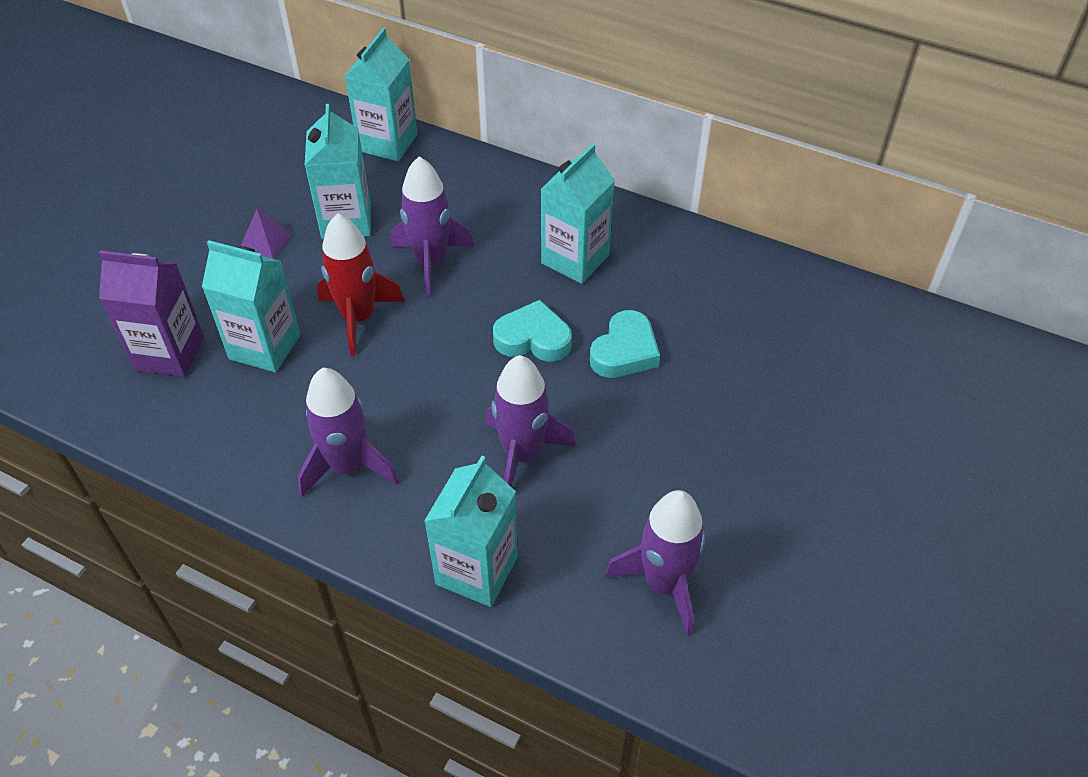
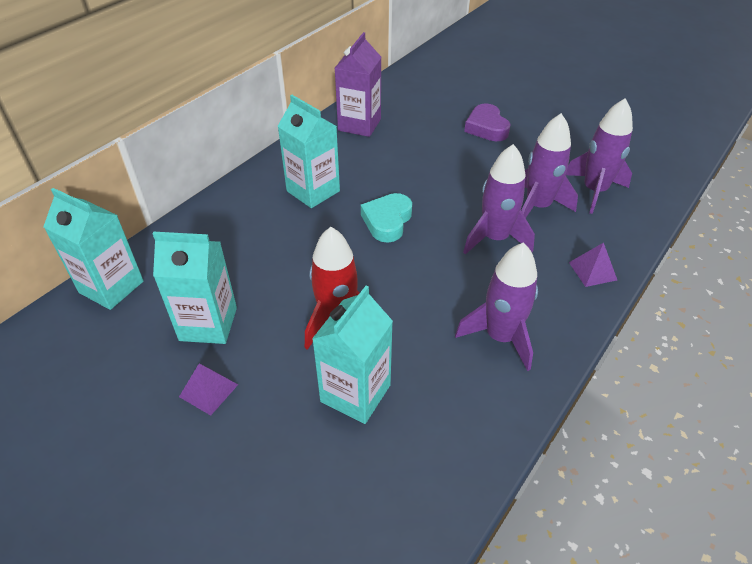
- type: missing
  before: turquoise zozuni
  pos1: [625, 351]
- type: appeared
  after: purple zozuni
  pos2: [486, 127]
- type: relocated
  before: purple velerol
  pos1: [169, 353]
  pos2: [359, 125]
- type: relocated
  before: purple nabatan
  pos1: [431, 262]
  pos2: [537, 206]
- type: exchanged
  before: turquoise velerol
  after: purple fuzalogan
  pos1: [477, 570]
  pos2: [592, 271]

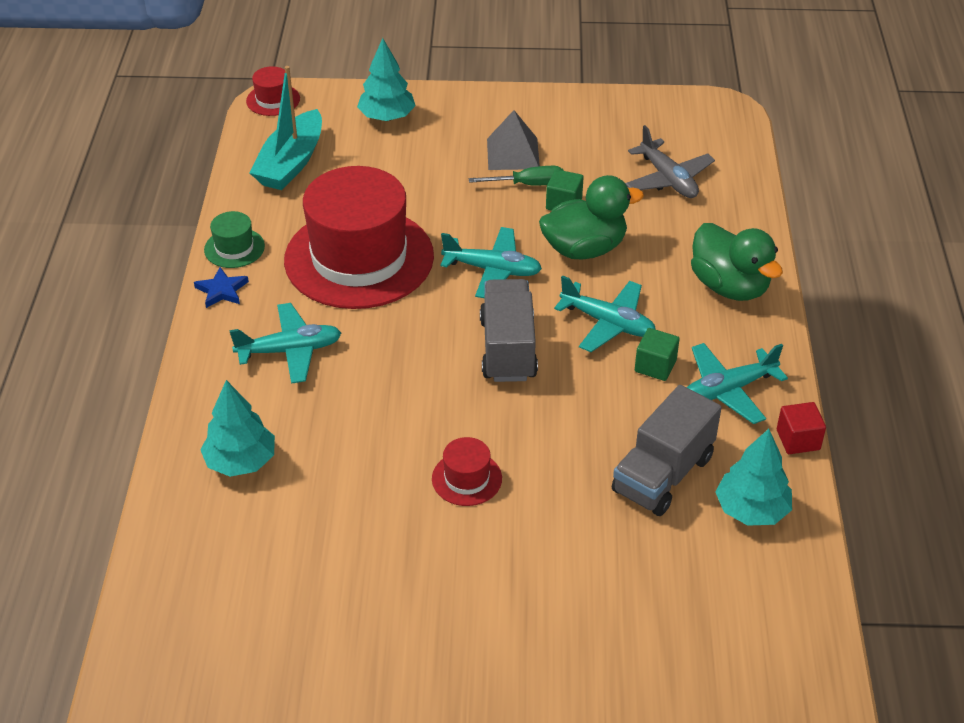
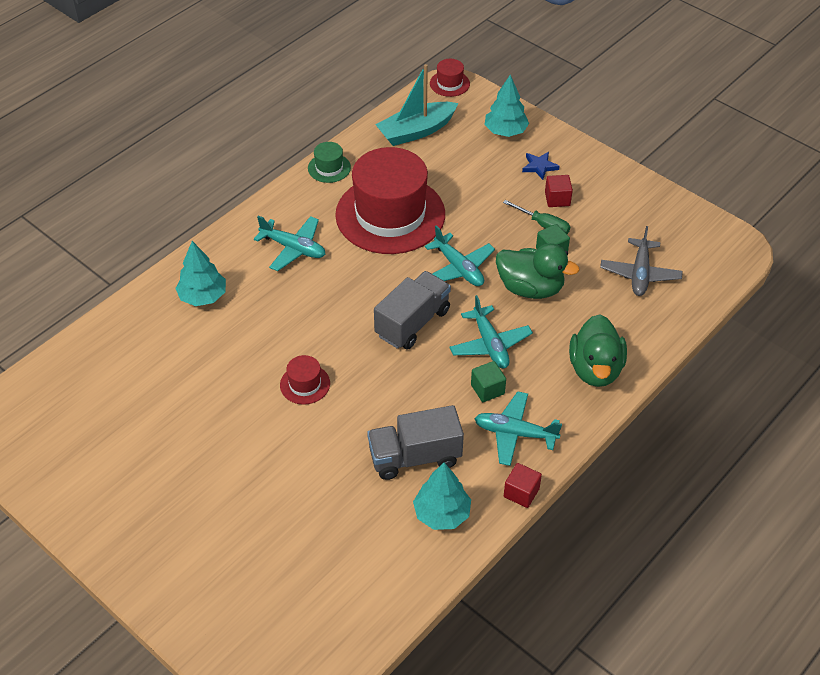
- type: relocated
  before: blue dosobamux
  pos1: [222, 290]
  pos2: [539, 167]
- type: exchanged
  before: grey fuzalogan
  after: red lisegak
  pos1: [513, 153]
  pos2: [557, 199]

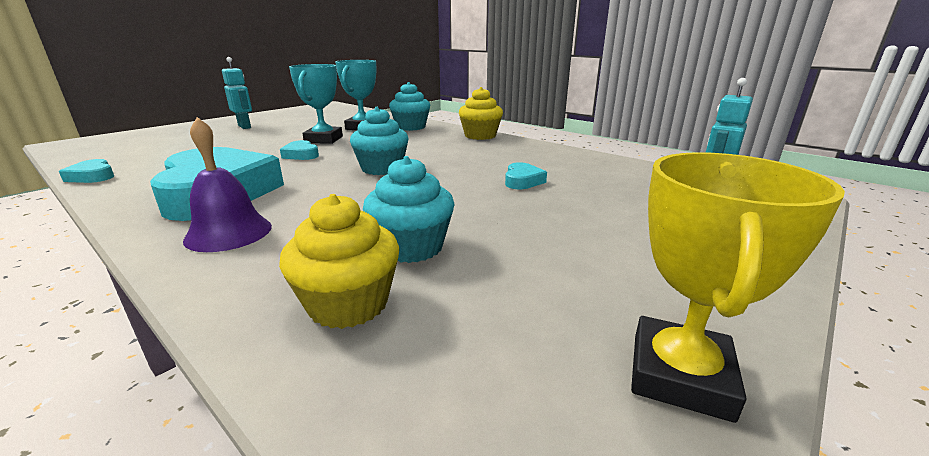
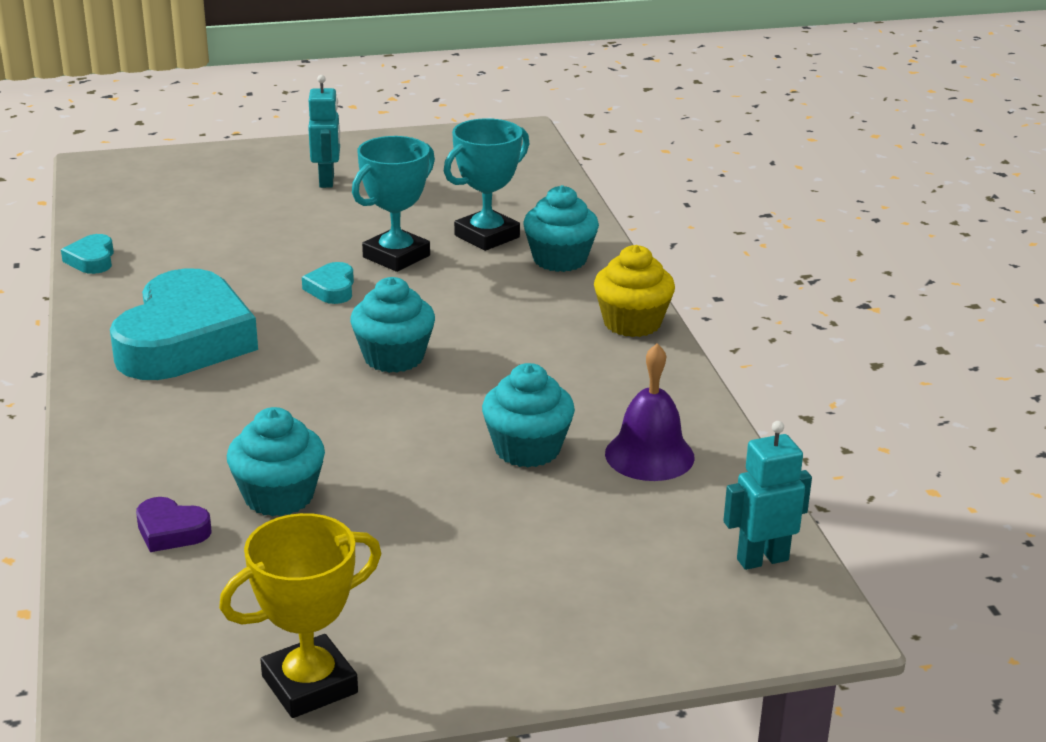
- type: relocated
  before: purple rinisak
  pos1: [229, 233]
  pos2: [649, 455]
- type: exchanged
  before: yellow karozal
  after: purple zozuni
  pos1: [348, 304]
  pos2: [171, 531]
- type: exchanged
  before: turquoise zozuni
  after: turquoise karozal
  pos1: [522, 181]
  pos2: [527, 449]

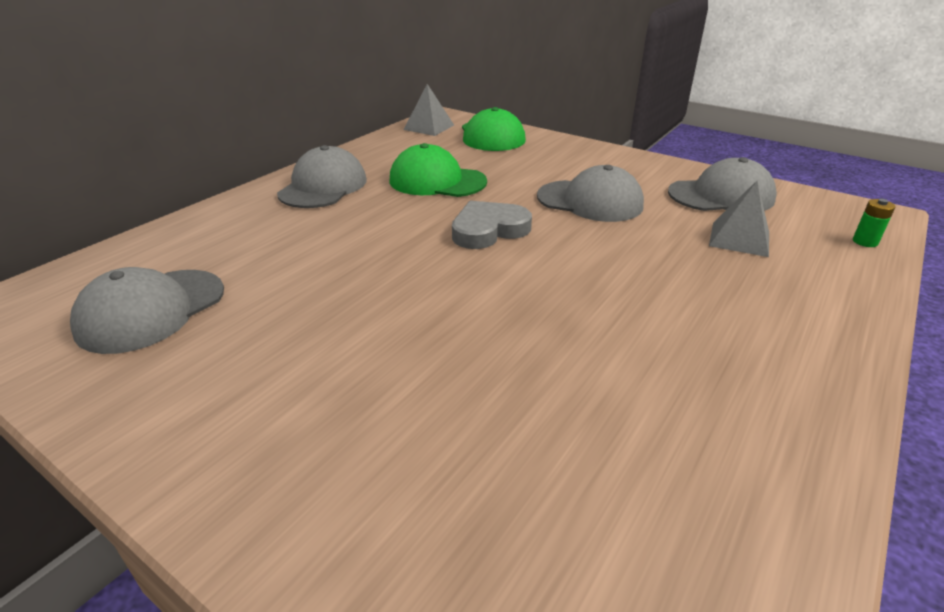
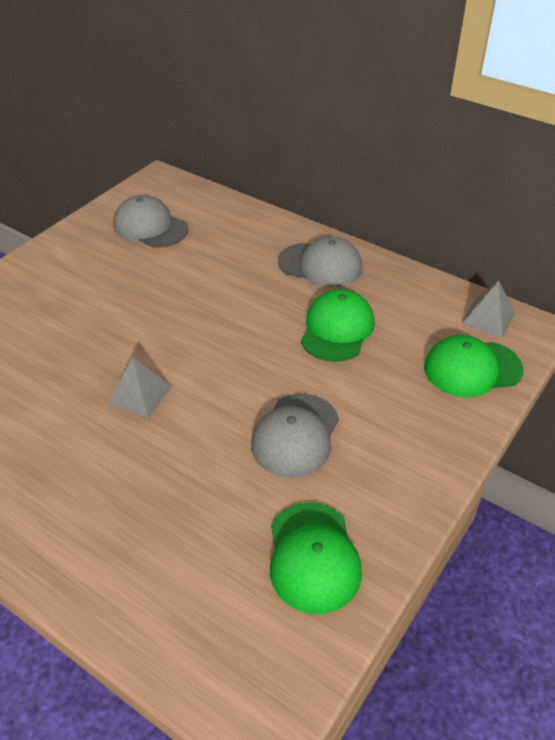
- type: missing
  before: grey zozuni
  pos1: [488, 230]
- type: missing
  before: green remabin
  pos1: [865, 242]
- type: relocated
  before: grey fuzalogan
  pos1: [739, 239]
  pos2: [139, 395]
- type: colour
  before: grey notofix
  after: green notofix
  pos1: [721, 195]
  pos2: [313, 557]

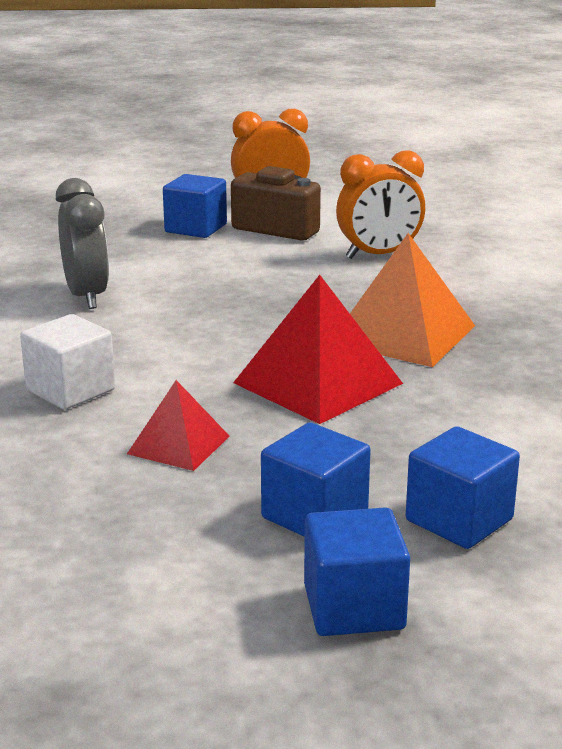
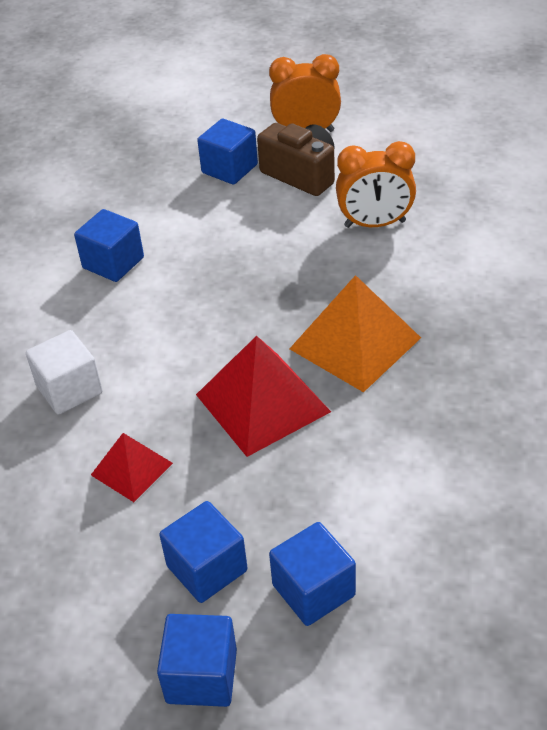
- type: exchanged
  before: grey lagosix
  after: blue lisegak
  pos1: [87, 296]
  pos2: [113, 263]

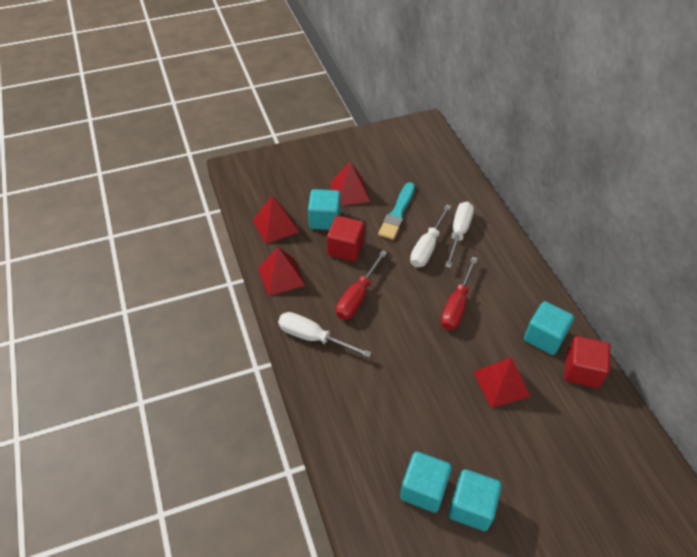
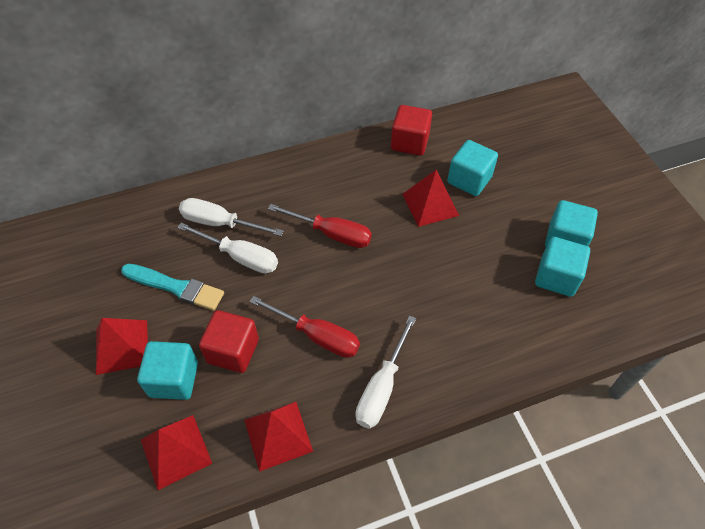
- type: relocated
  before: turquoise lisegak
  pos1: [544, 337]
  pos2: [469, 180]

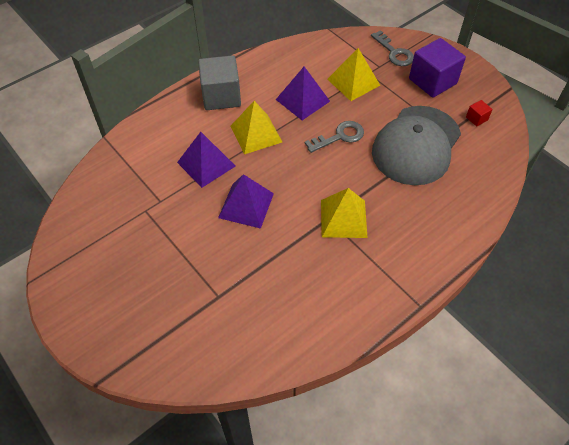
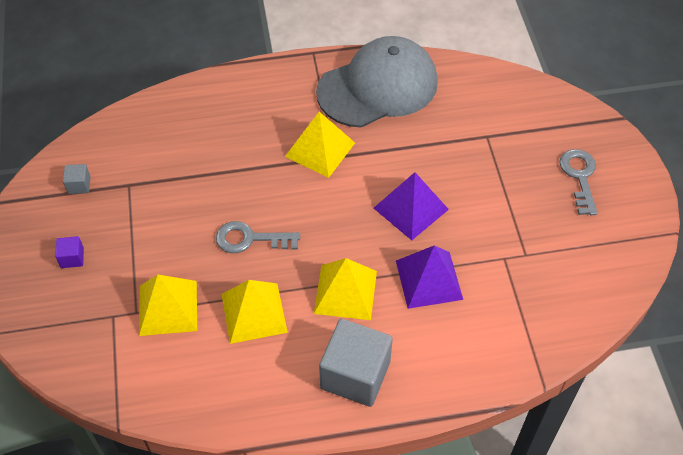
- type: relocated
  before: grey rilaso
  pos1: [394, 52]
  pos2: [579, 177]
- type: relocated
  before: grey notofix
  pos1: [416, 145]
  pos2: [378, 87]
- type: colour
  before: purple fuzalogan
  after: yellow fuzalogan
  pos1: [302, 100]
  pos2: [254, 313]
- type: colour
  before: red lisegak
  after: grey lisegak
  pos1: [476, 118]
  pos2: [79, 185]
- type: size
  before: purple lisegak
  pos1: [432, 81]
  pos2: [72, 258]
  scale: 0.43

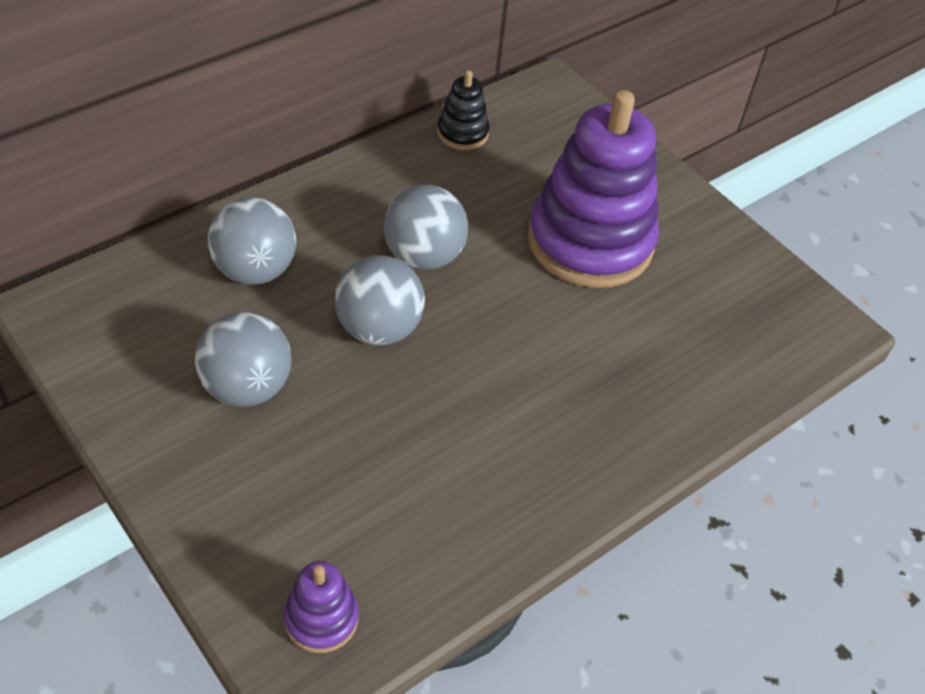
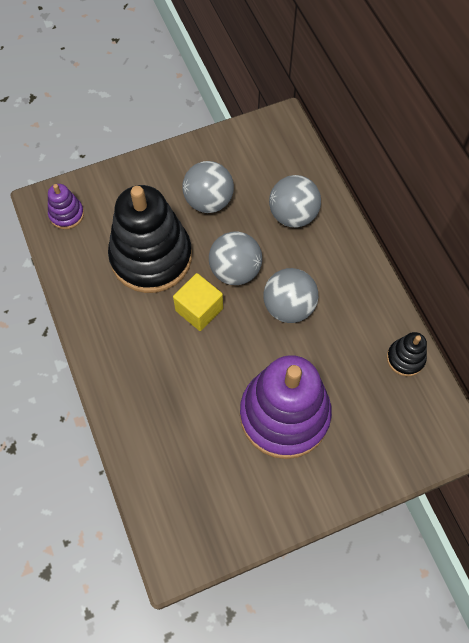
- type: appeared
  after: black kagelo
  pos2: [151, 257]
- type: appeared
  after: yellow lisegak
  pos2: [199, 309]

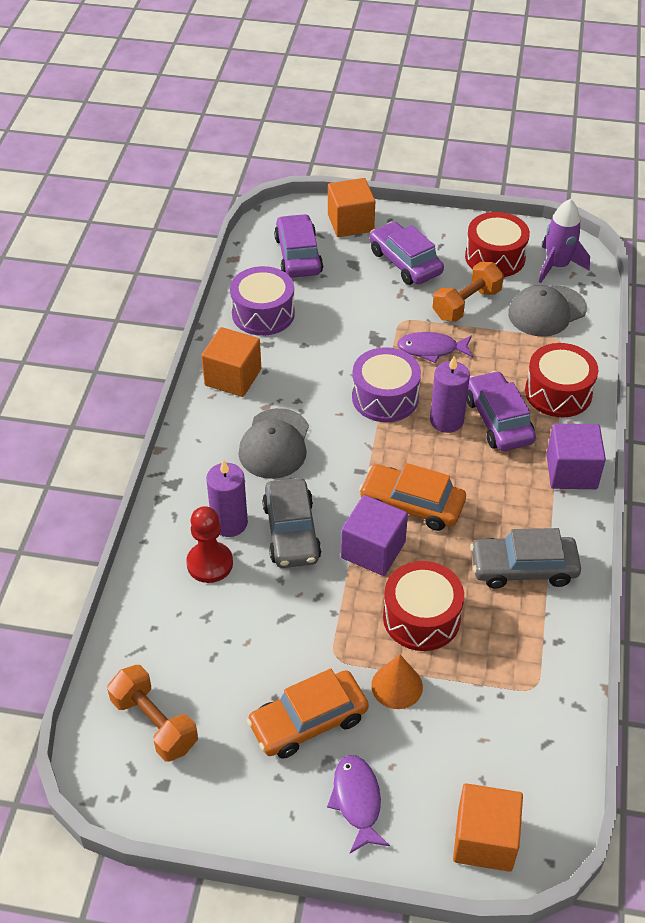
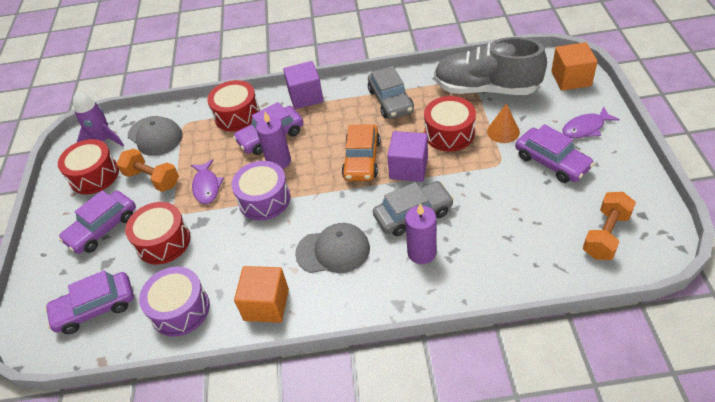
- type: missing
  before: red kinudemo
  pos1: [210, 563]
- type: missing
  before: orange lisegak
  pos1: [350, 223]
- type: appeared
  after: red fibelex
  pos2: [163, 242]
- type: appeared
  after: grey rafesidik
  pos2: [486, 89]
- type: colour
  before: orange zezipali
  after: purple zezipali
  pos1: [308, 721]
  pos2: [552, 162]

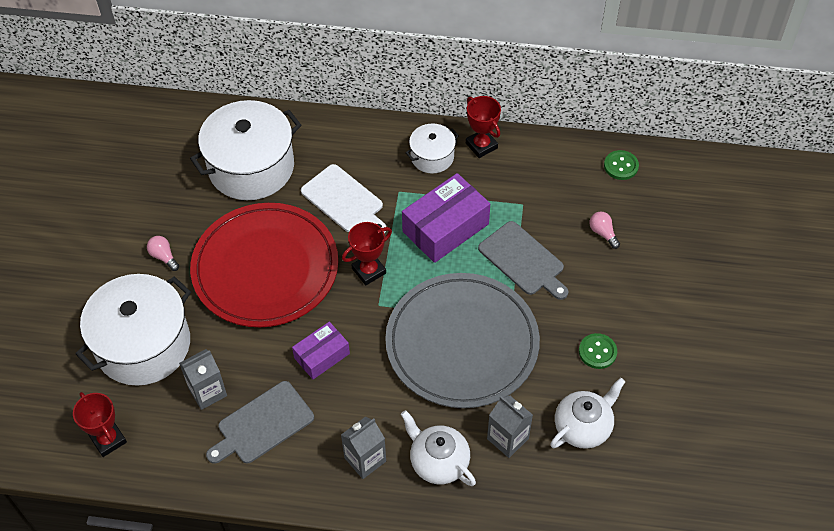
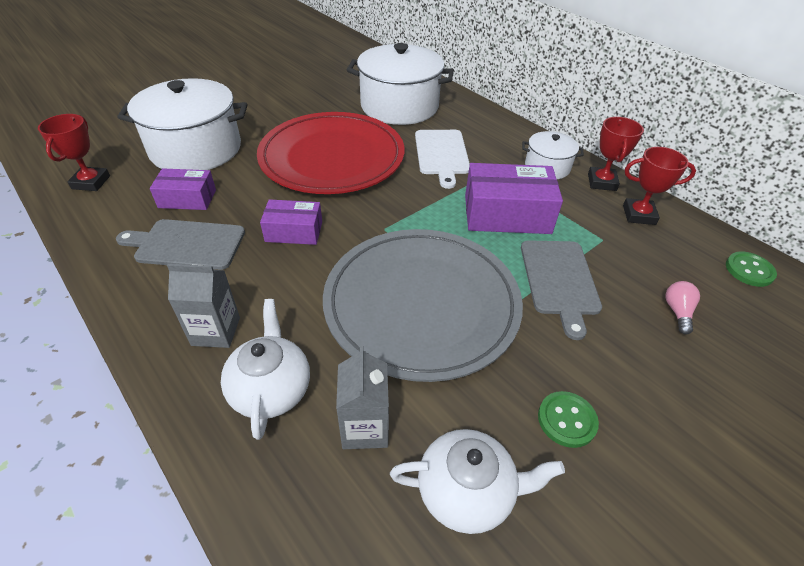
- type: missing
  before: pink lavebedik
  pos1: [164, 257]
- type: relocated
  before: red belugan
  pos1: [369, 271]
  pos2: [639, 215]
- type: exchanged
  before: grey velerol
  after: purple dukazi
  pos1: [207, 392]
  pos2: [187, 199]

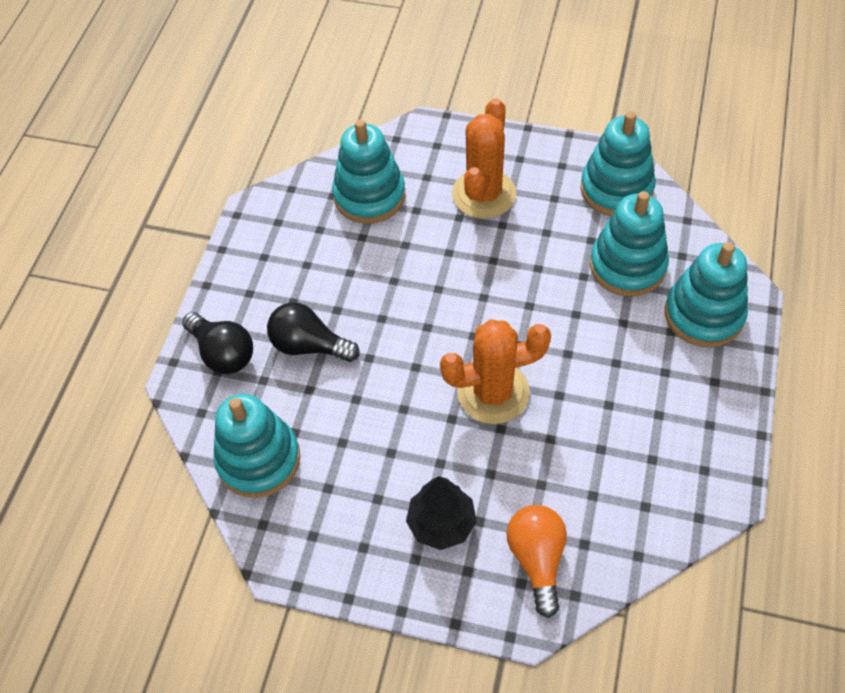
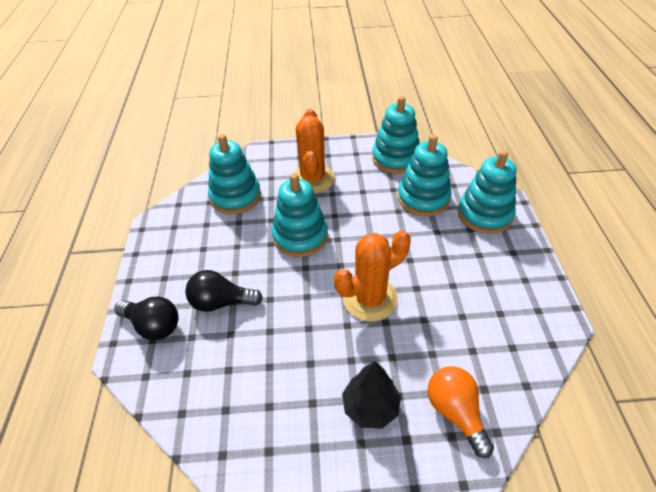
- type: relocated
  before: turquoise kagelo
  pos1: [259, 459]
  pos2: [300, 236]

